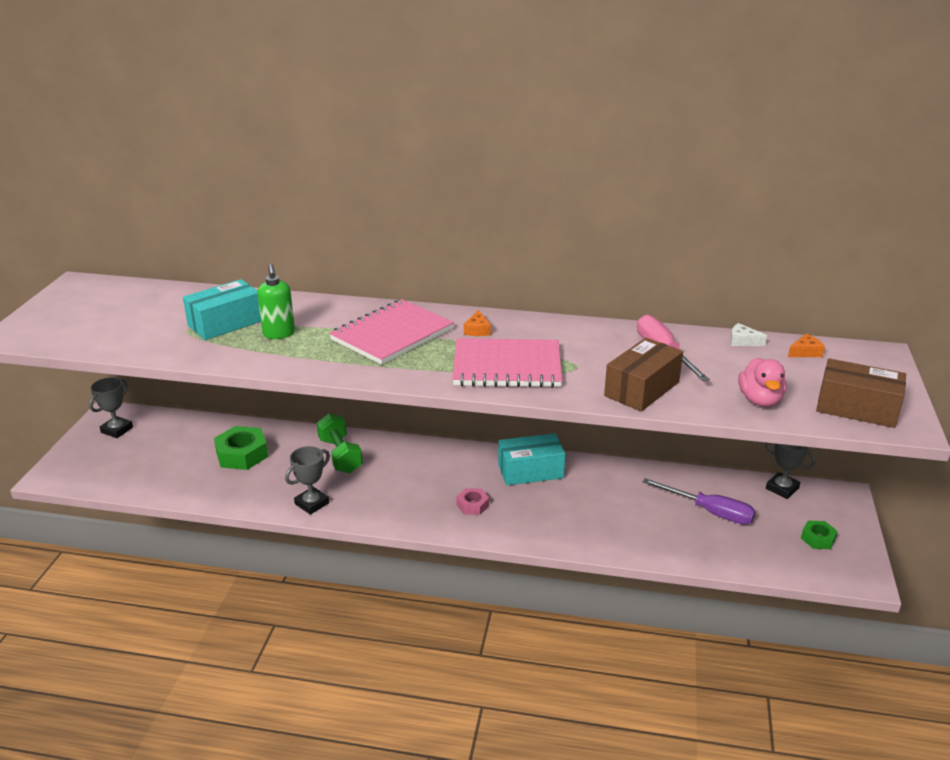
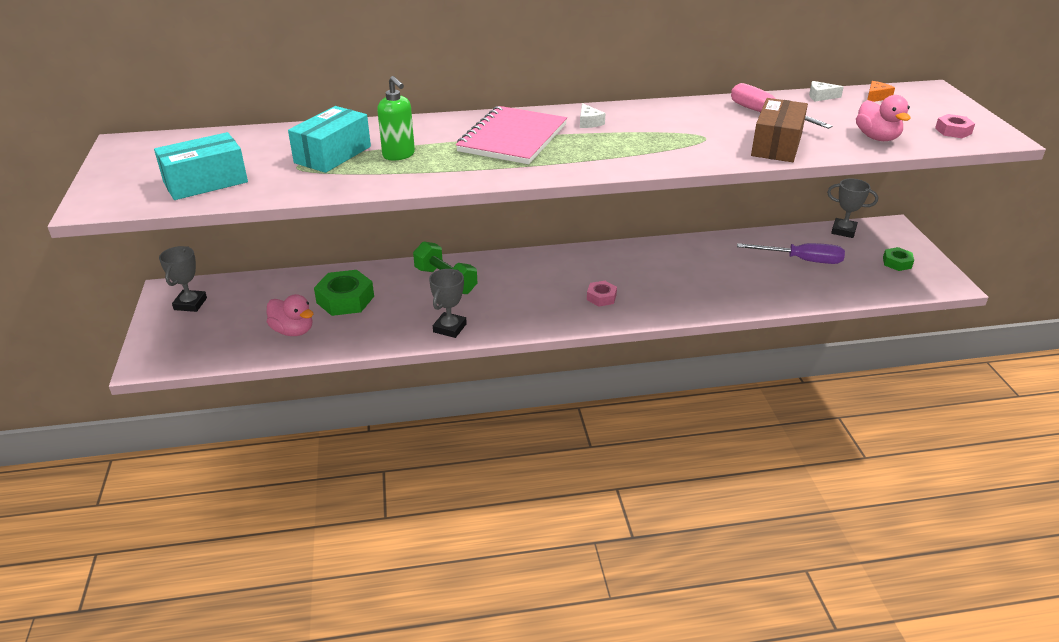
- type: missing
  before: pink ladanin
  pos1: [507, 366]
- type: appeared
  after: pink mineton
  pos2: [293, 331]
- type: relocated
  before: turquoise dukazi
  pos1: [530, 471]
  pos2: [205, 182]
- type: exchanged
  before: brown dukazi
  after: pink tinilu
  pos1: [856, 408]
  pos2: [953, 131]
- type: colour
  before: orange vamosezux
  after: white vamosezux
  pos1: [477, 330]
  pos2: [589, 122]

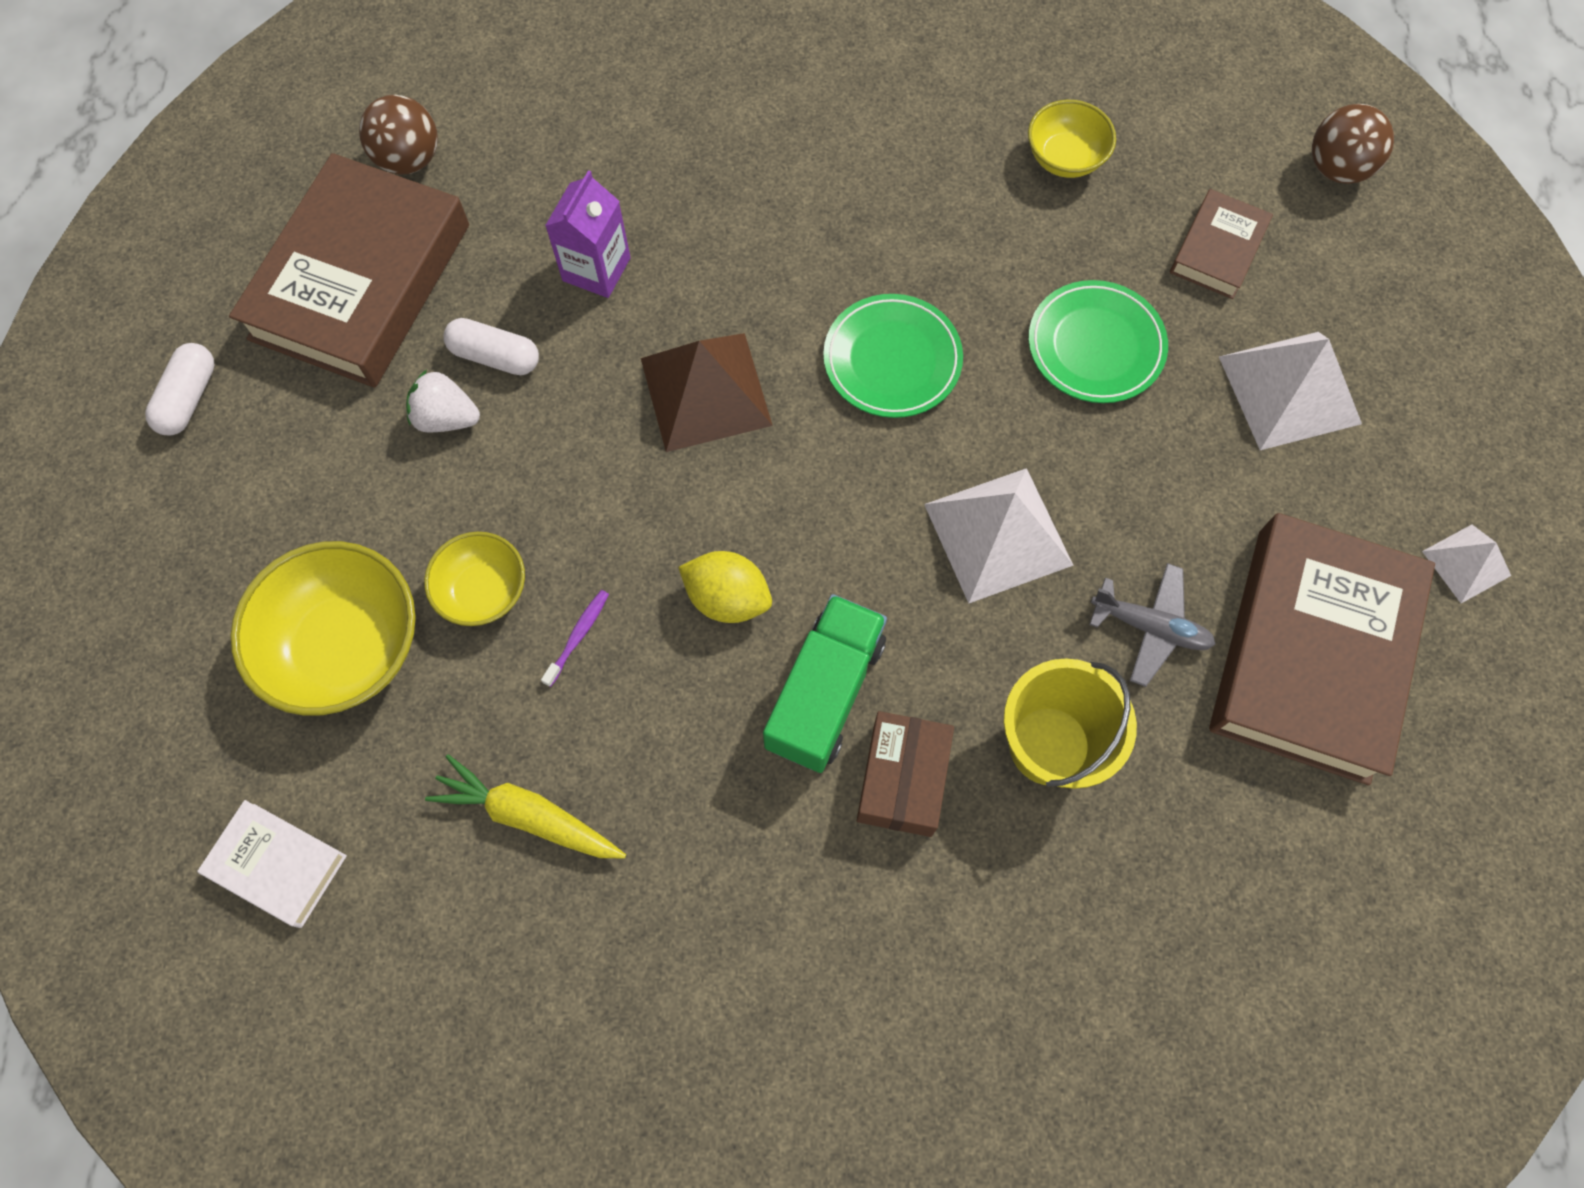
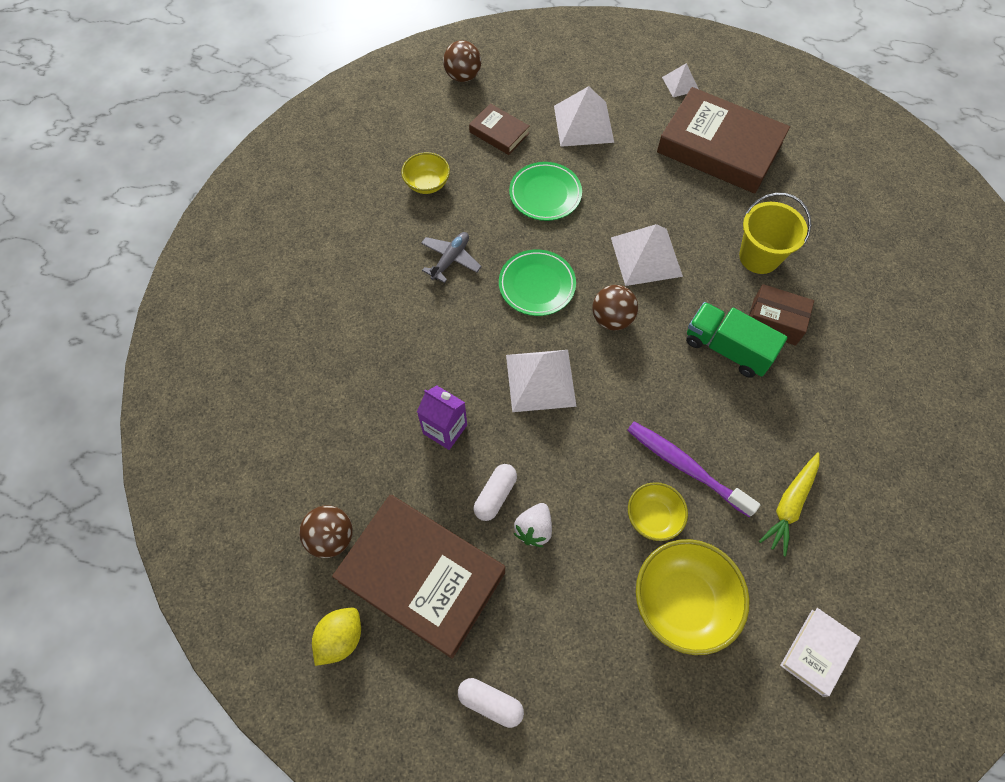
- type: appeared
  after: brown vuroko
  pos2: [612, 319]
- type: relocated
  before: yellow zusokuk
  pos1: [727, 598]
  pos2: [340, 638]
- type: relocated
  before: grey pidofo
  pos1: [1150, 627]
  pos2: [450, 259]
- type: colour
  before: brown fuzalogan
  after: white fuzalogan
  pos1: [706, 391]
  pos2: [540, 380]
- type: size
  before: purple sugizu
  pos1: [578, 636]
  pos2: [686, 467]
  scale: 2.27

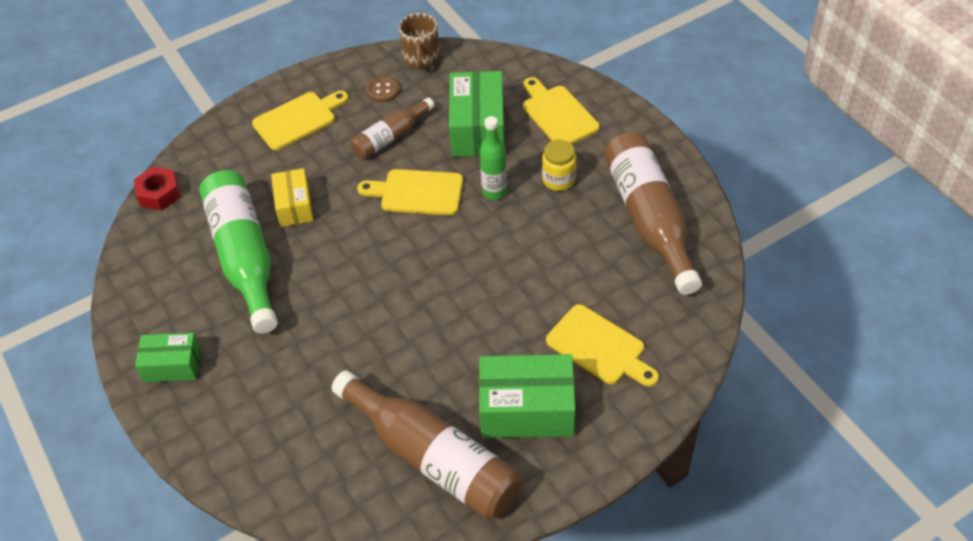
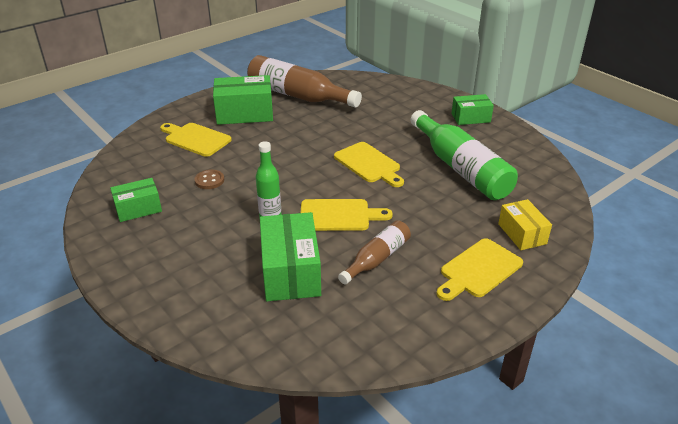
- type: missing
  before: red tinilu
  pos1: [159, 193]
- type: missing
  before: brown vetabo
  pos1: [421, 58]
- type: missing
  before: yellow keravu
  pos1: [558, 179]
- type: relocated
  before: yellow dukazi
  pos1: [294, 206]
  pos2: [522, 234]
- type: relocated
  before: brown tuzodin
  pos1: [383, 90]
  pos2: [209, 180]
- type: relocated
  before: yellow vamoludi
  pos1: [557, 114]
  pos2: [369, 164]
- type: exchanged
  before: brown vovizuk
  after: green dukazi
  pos1: [649, 218]
  pos2: [138, 209]

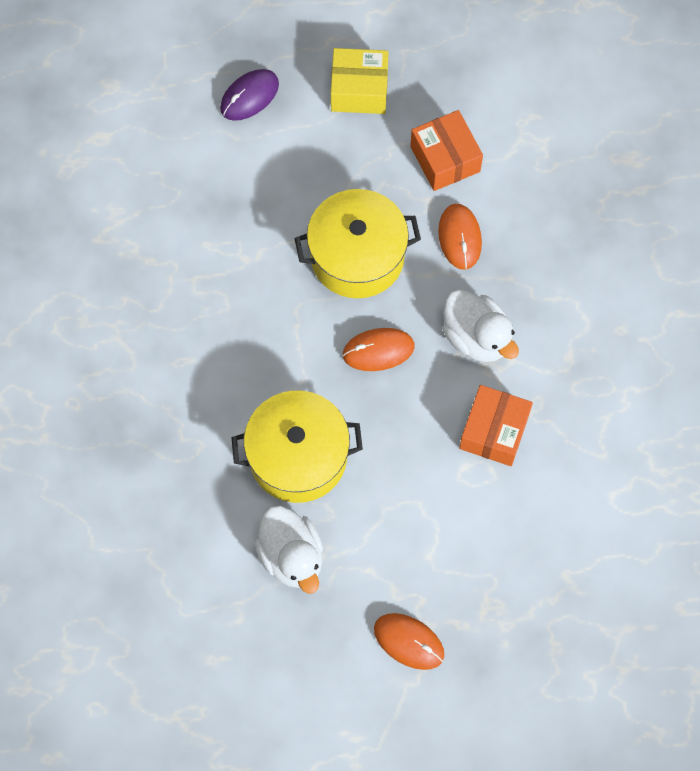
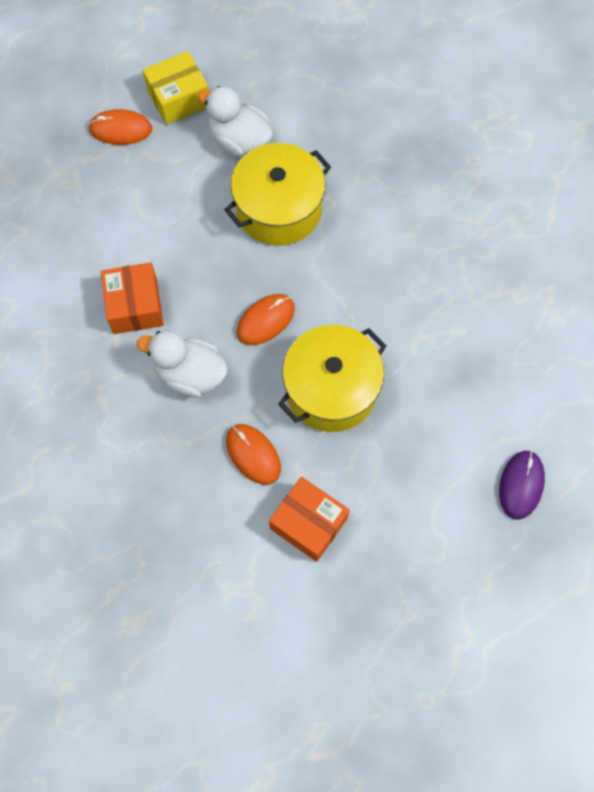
- type: relocated
  before: yellow dukazi
  pos1: [359, 90]
  pos2: [179, 98]

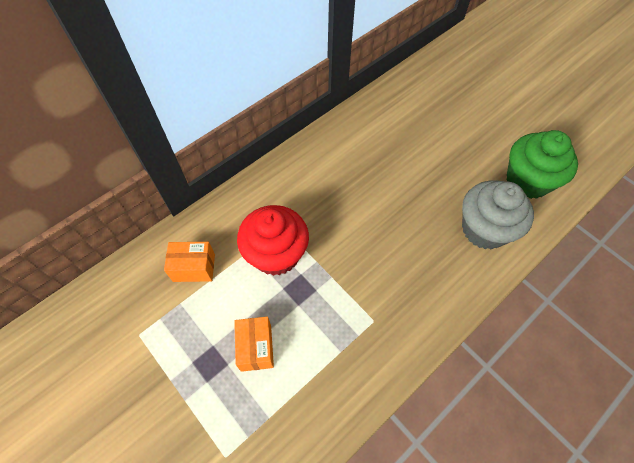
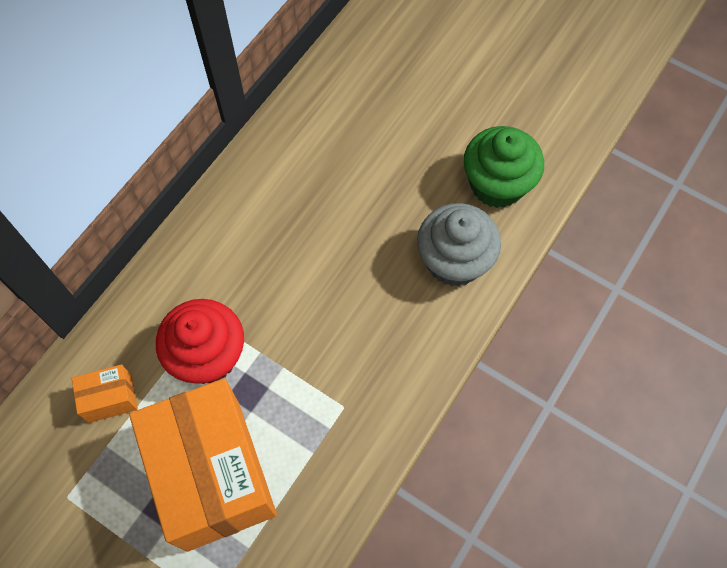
- type: size
  before: orange dukazi
  pos1: [256, 348]
  pos2: [213, 475]
  scale: 2.4

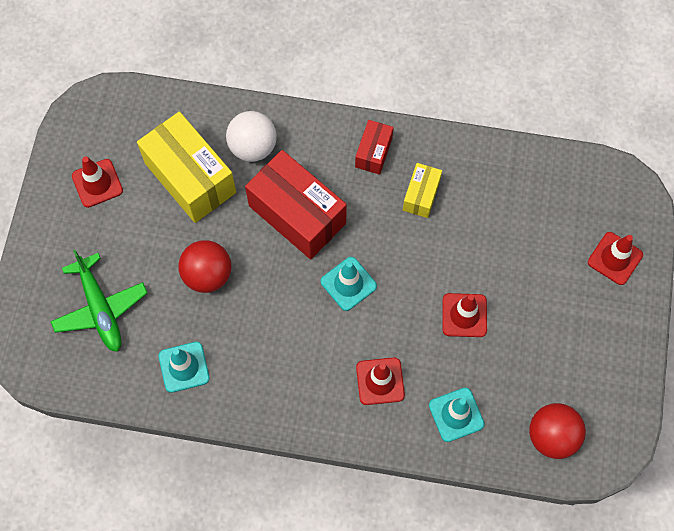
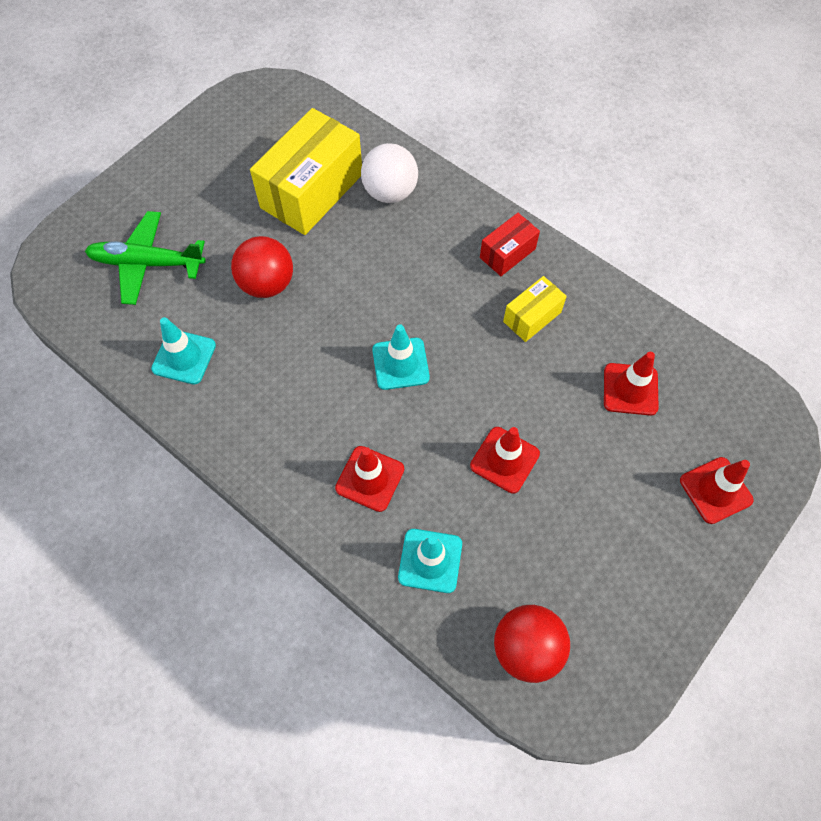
- type: missing
  before: red dukazi
  pos1: [297, 214]
- type: relocated
  before: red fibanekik
  pos1: [97, 183]
  pos2: [630, 389]
- type: spun
  before: green pidofo
  pos1: [100, 308]
  pos2: [147, 263]
  turn: 90
- type: spun
  before: yellow dukazi
  pos1: [190, 178]
  pos2: [311, 191]
  turn: 45

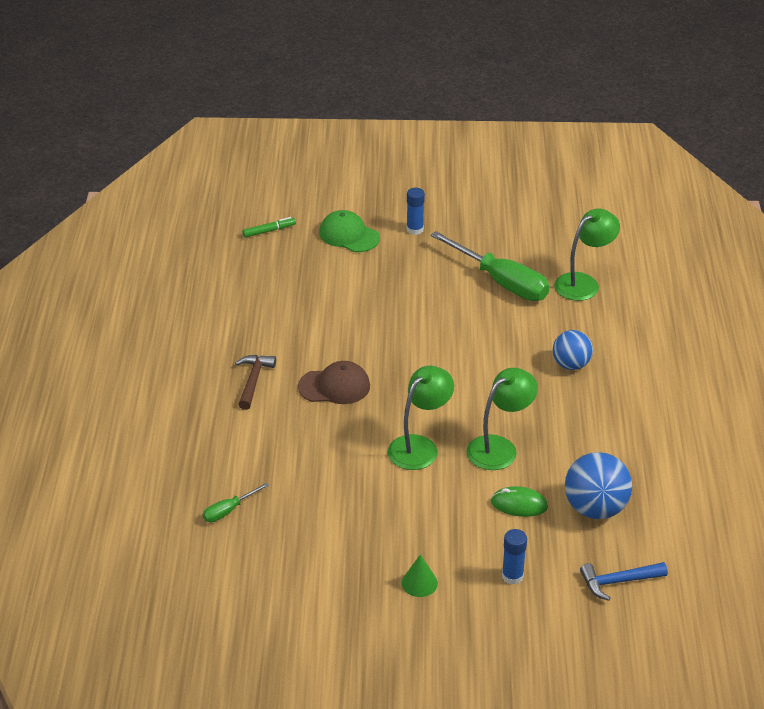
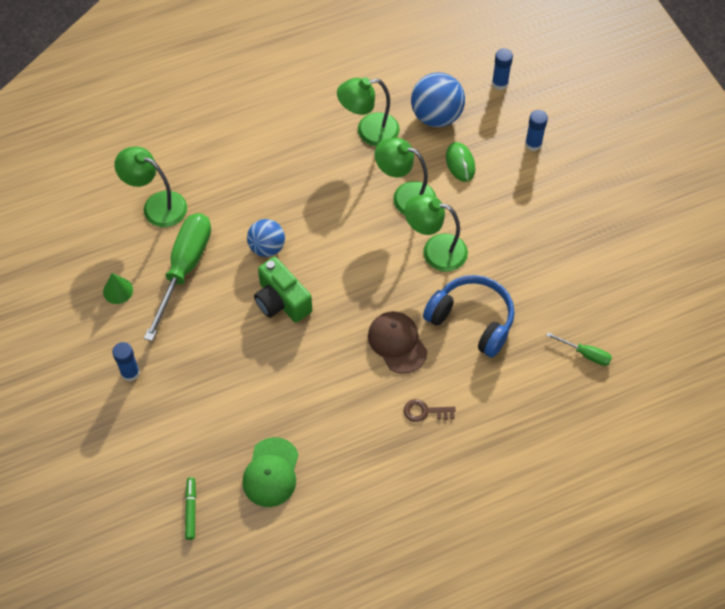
- type: appeared
  after: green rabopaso
  pos2: [281, 301]
- type: appeared
  after: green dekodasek
  pos2: [369, 131]
- type: appeared
  after: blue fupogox
  pos2: [472, 320]
- type: relocated
  before: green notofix
  pos1: [349, 235]
  pos2: [271, 472]
- type: relocated
  before: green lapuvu
  pos1: [419, 583]
  pos2: [118, 291]
- type: relocated
  before: blue vuroko
  pos1: [571, 365]
  pos2: [267, 248]
- type: exchanged
  before: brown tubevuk
  after: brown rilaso
  pos1: [253, 381]
  pos2: [425, 411]
- type: exchanged
  before: blue tubevuk
  after: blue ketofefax
  pos1: [618, 582]
  pos2: [500, 83]
- type: spun
  before: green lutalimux
  pos1: [269, 231]
  pos2: [191, 510]
  turn: 45

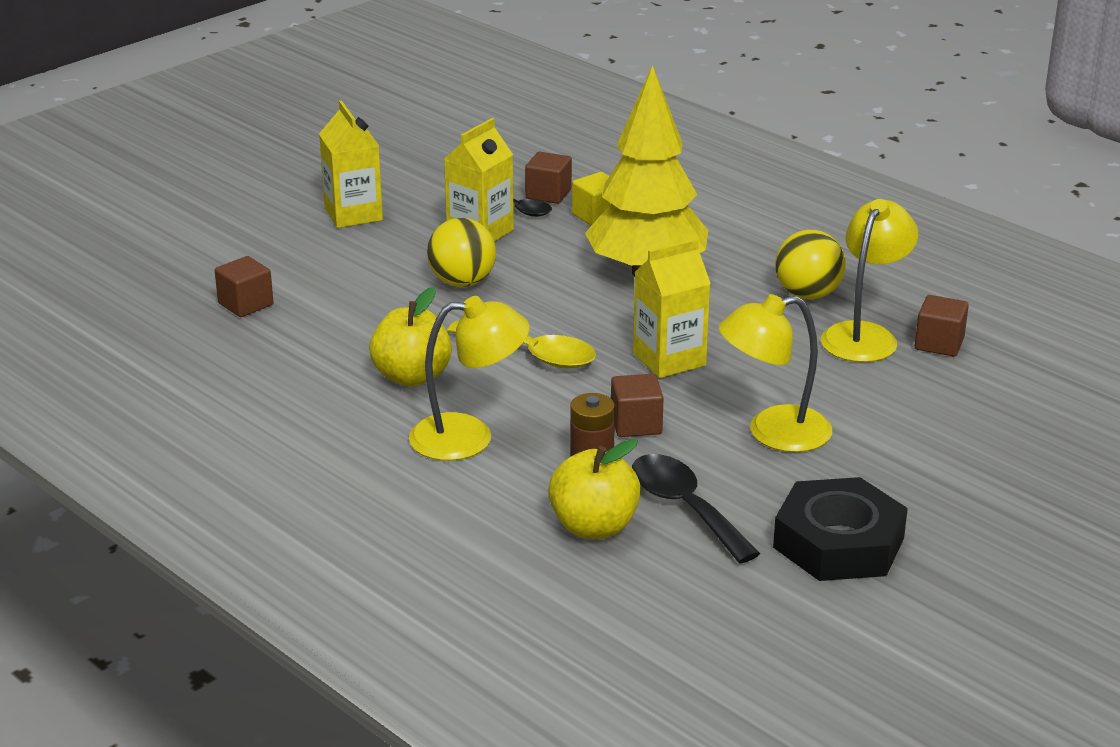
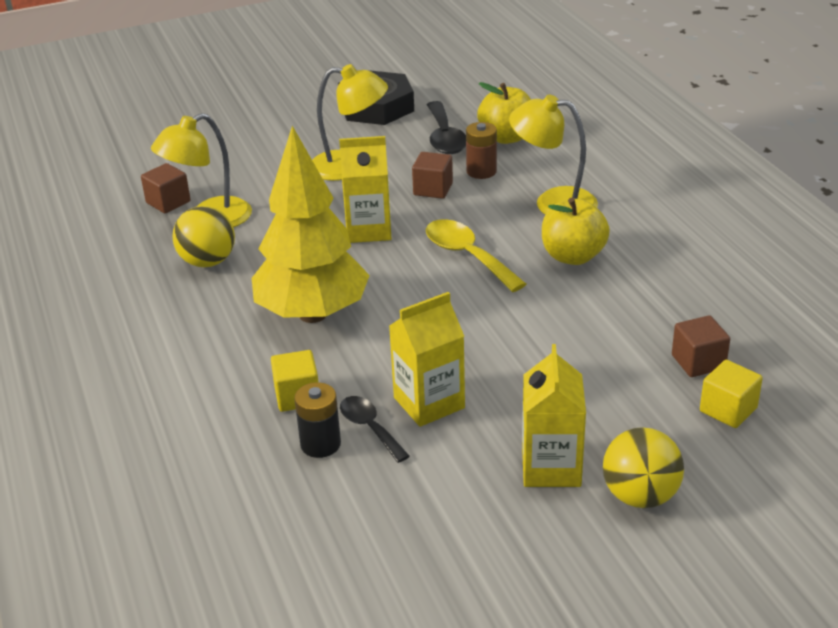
- type: appeared
  after: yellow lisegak
  pos2: [728, 410]
- type: relocated
  before: yellow vuroko
  pos1: [462, 282]
  pos2: [640, 496]
- type: exchanged
  before: brown lisegak
  after: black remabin
  pos1: [548, 194]
  pos2: [320, 444]

